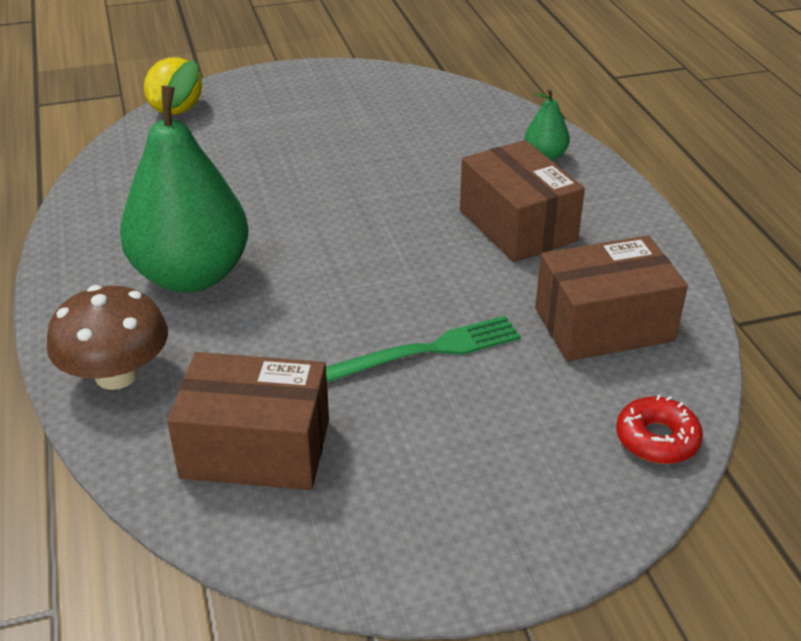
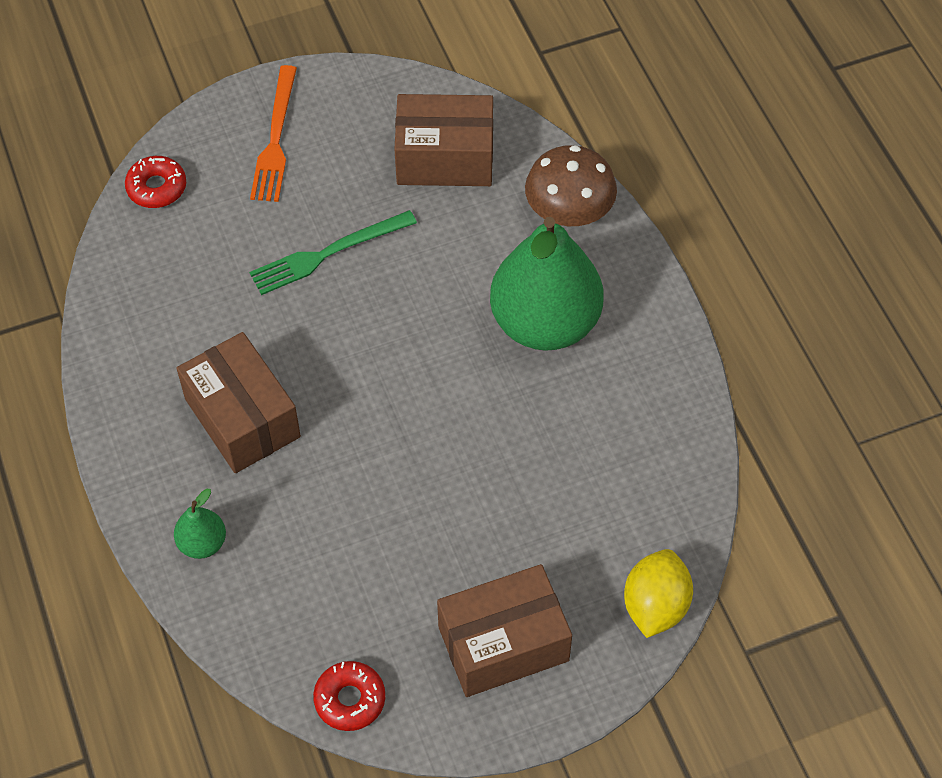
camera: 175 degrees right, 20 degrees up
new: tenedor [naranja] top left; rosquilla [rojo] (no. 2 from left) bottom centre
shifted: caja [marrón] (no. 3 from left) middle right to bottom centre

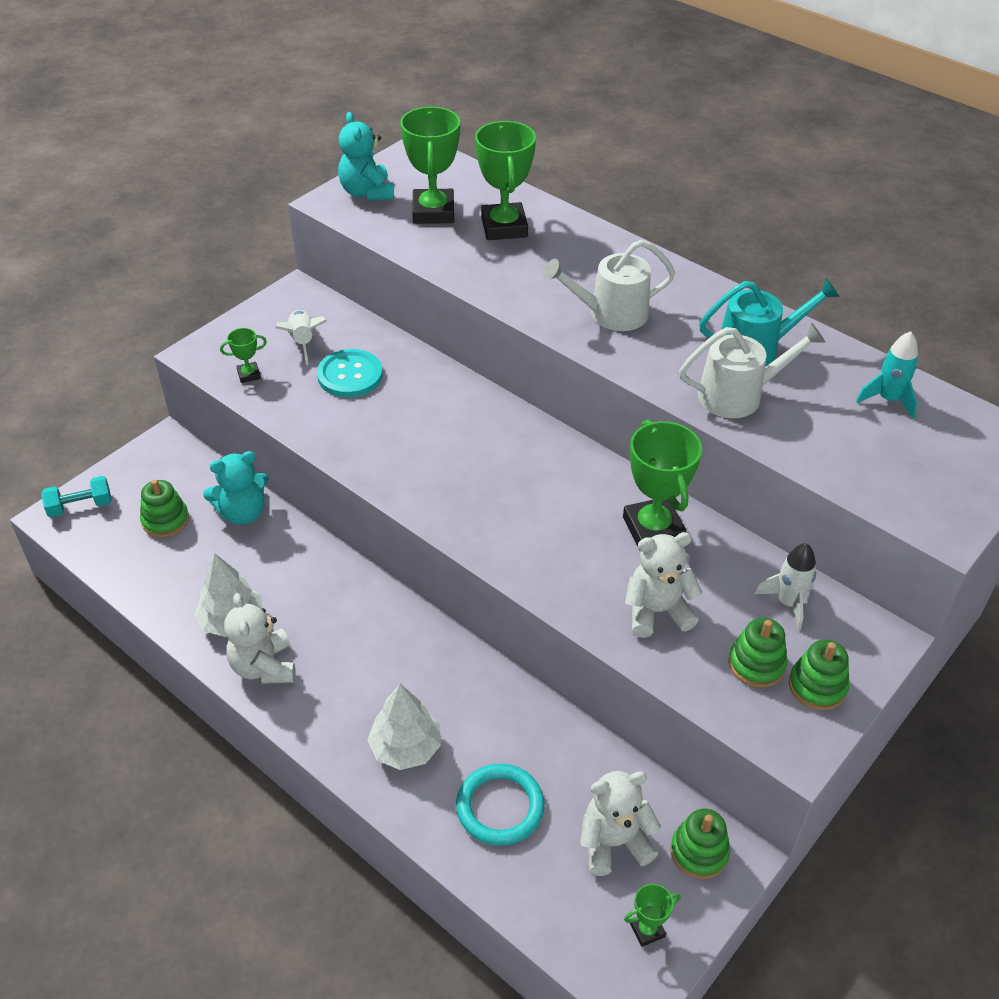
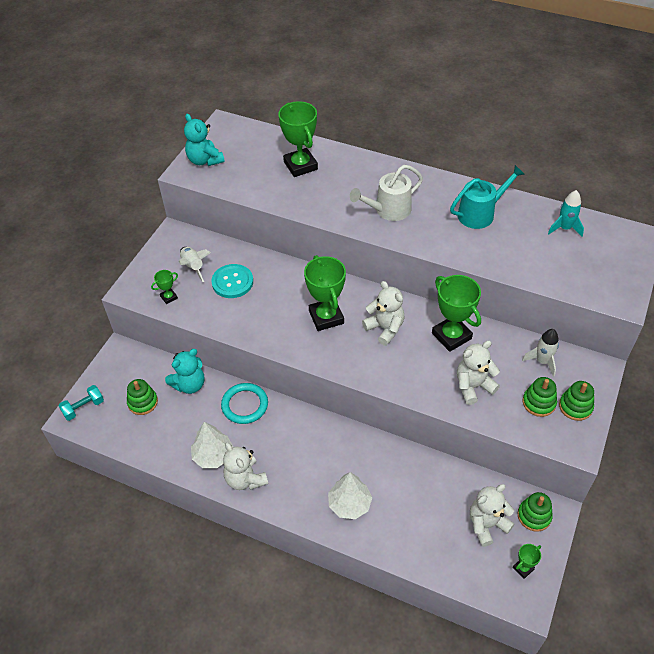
camera: 15 degrees left, 5 degrees up
gone: regadera [blanco] (no. 2 from left) middle right
new: osito [blanco] (no. 2 from left) centre
shifted: trofeo [verde] (no. 2 from left in the first image) top centre to trofeo [verde] (no. 3 from left) centre; anillo [turquesa] bottom centre to centre

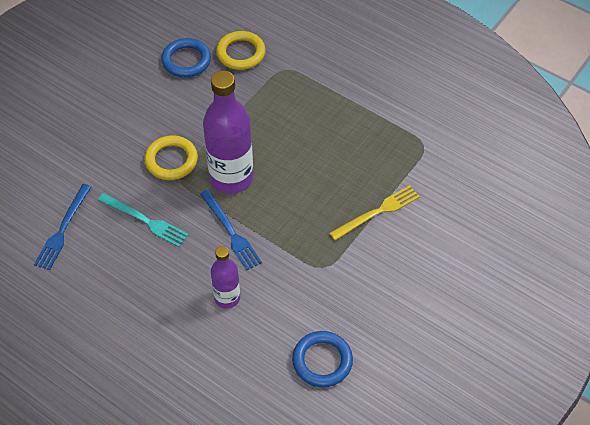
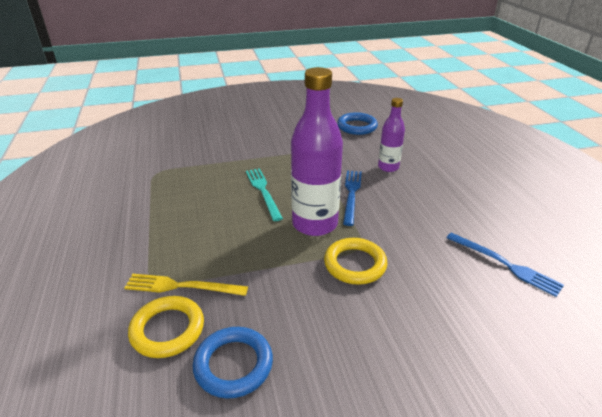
camera: 140 degrees left, 20 degrees down
shifted: tenedor [turquesa] middle left to centre; tenedor [amarillo] centre to bottom left
rotated: tenedor [azul] (no. 1 from left in the first image) middle left = middle right 75 degrees clockwise

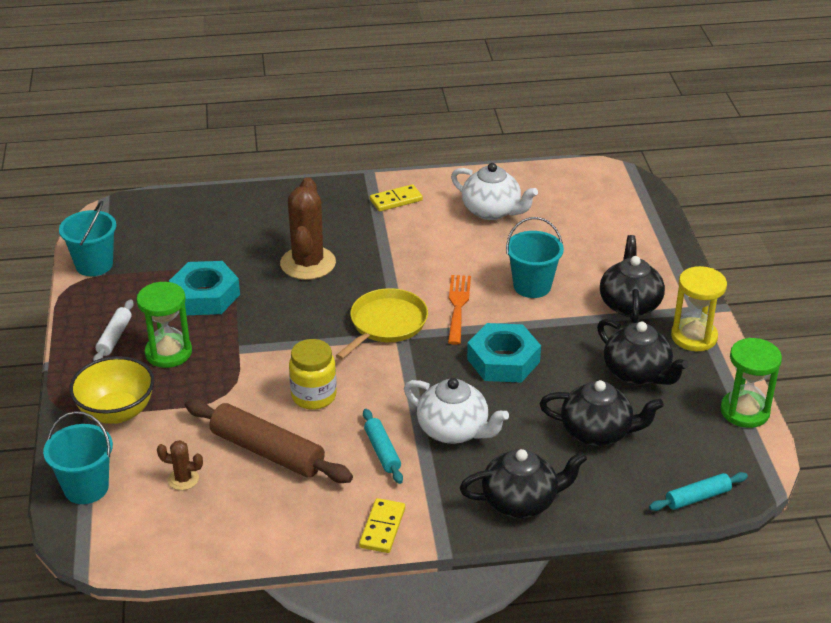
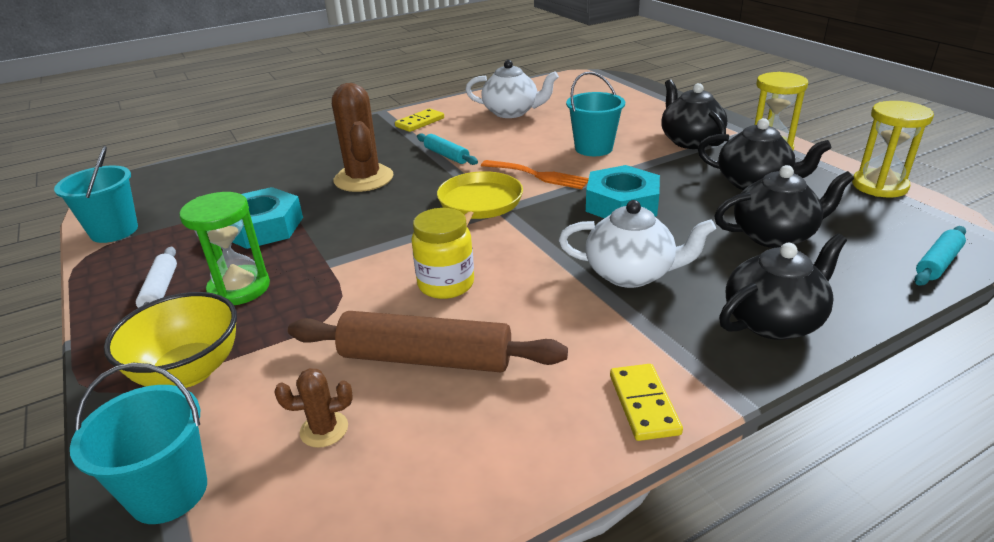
camera: 20 degrees left, 5 degrees down
shifted: rodillo [turquesa] (no. 1 from left) bottom centre to top centre
repainted: reloj de arena [verde] (no. 2 from left) middle right to reloj de arena [amarillo] (no. 2 from left) top right
rotated: tenedor [naranja] centre = top centre 135 degrees clockwise

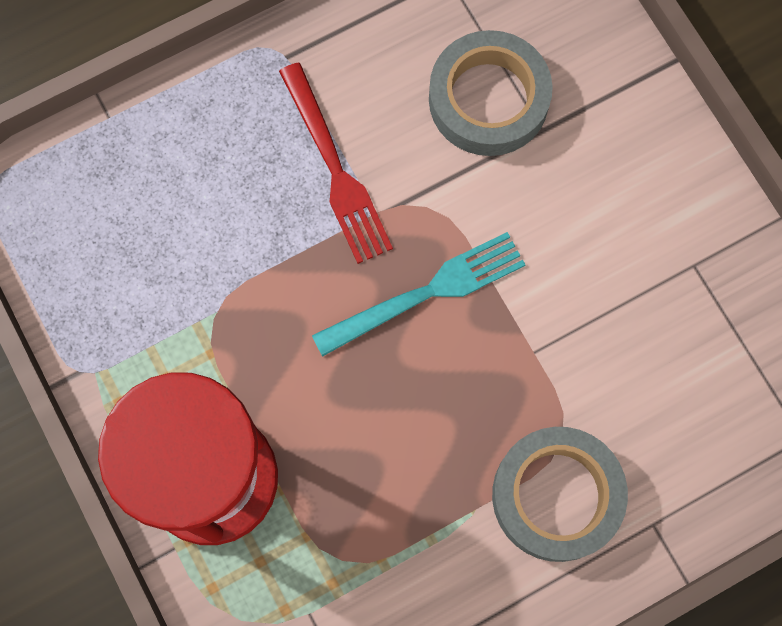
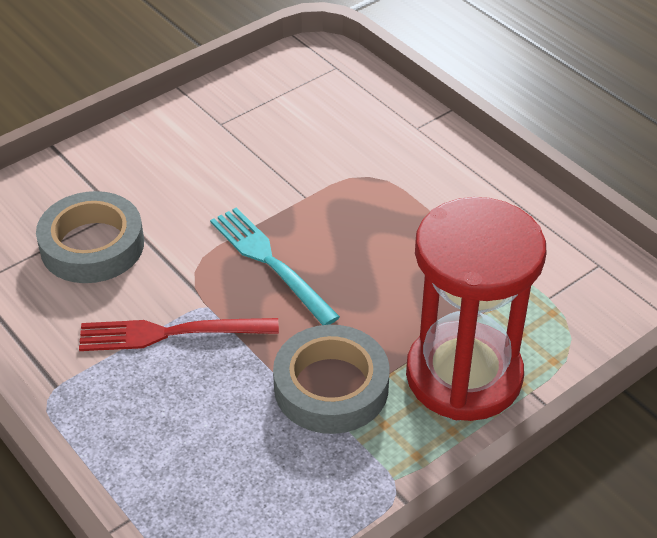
camera: 100 degrees left, 30 degrees down
shifted: cinta adhesiva [gris] (no. 2 from left) bottom right to bottom centre
rotated: tenedor [rojo] top centre = middle left 150 degrees counterclockwise

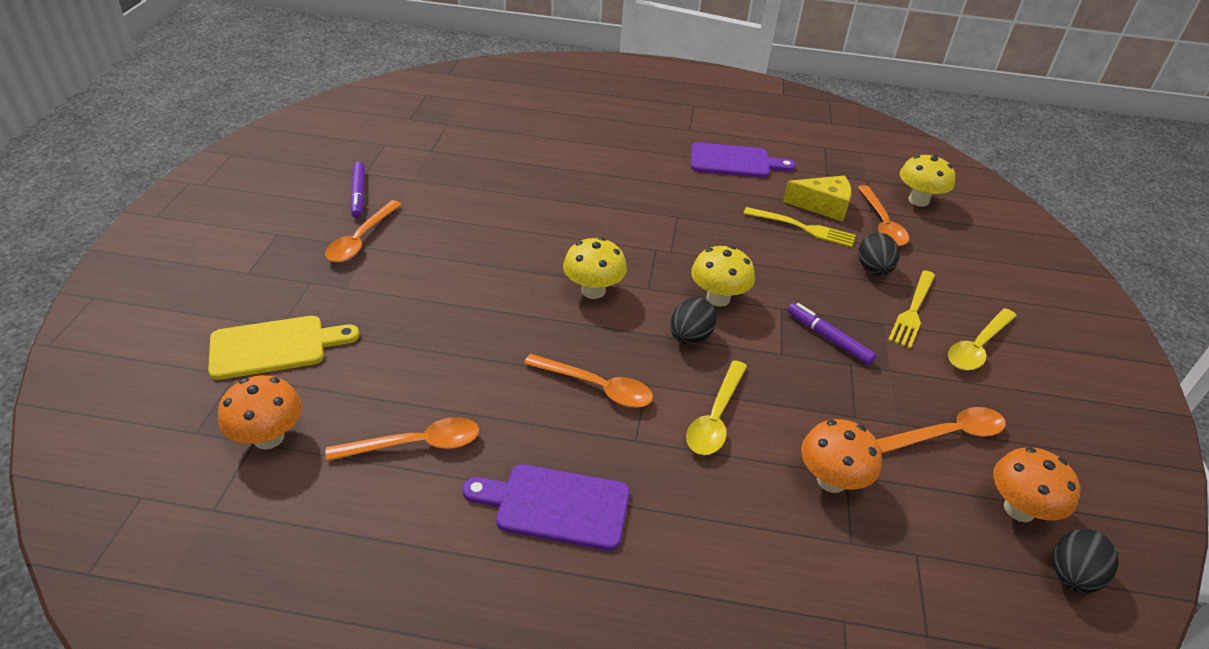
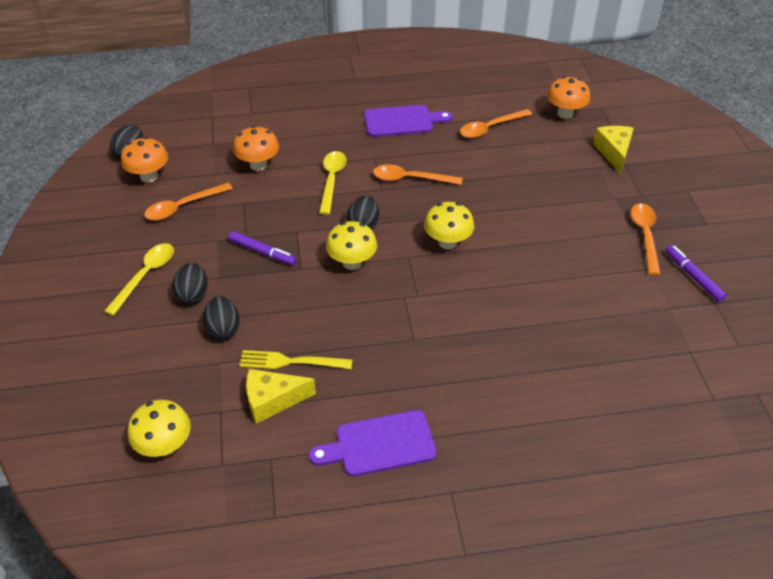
camera: 165 degrees right, 5 degrees up
gone: cuchara [naranja] (no. 4 from left) top right
swapped: tabla de cortar [amarillo] middle left to queso [amarillo] (no. 2 from left) top right; tenedor [amarillo] (no. 2 from left) middle right to huevo [negro] (no. 2 from left) middle left

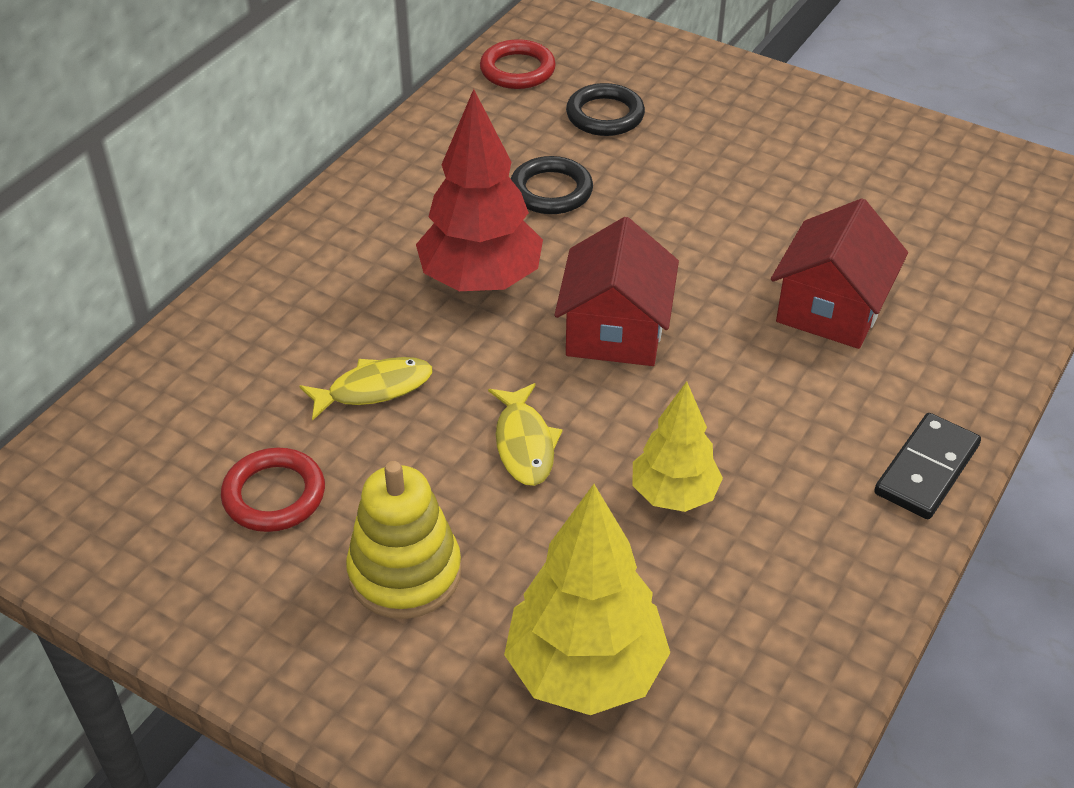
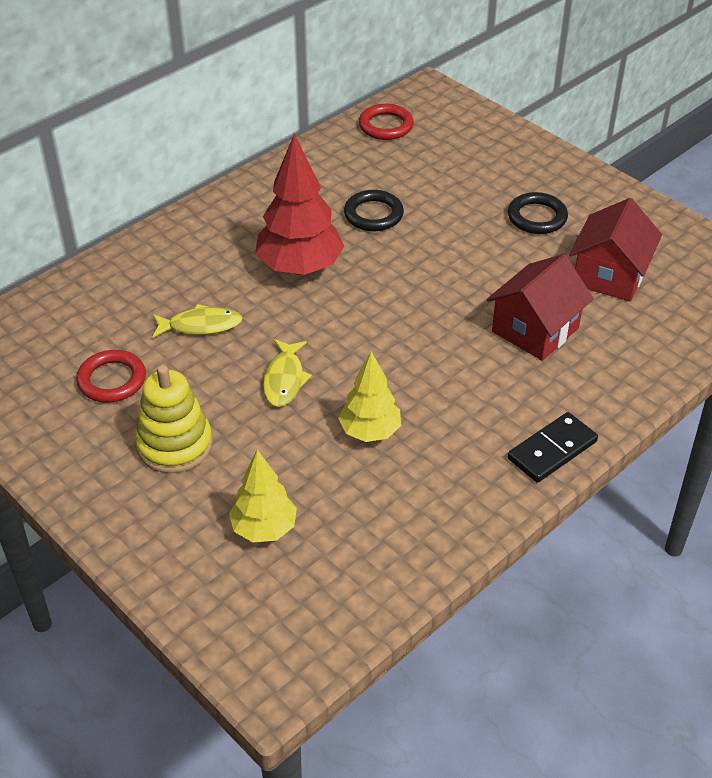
camera: 15 degrees right, 0 degrees up
shifted: casa [rojo] (no. 1 from left in the first image) centre to casa [rojo] (no. 2 from left) top right; anillo [negro] (no. 2 from left) top centre to top right
scaled: árbol [amarillo] (no. 1 from left) bottom centre = centre x0.62

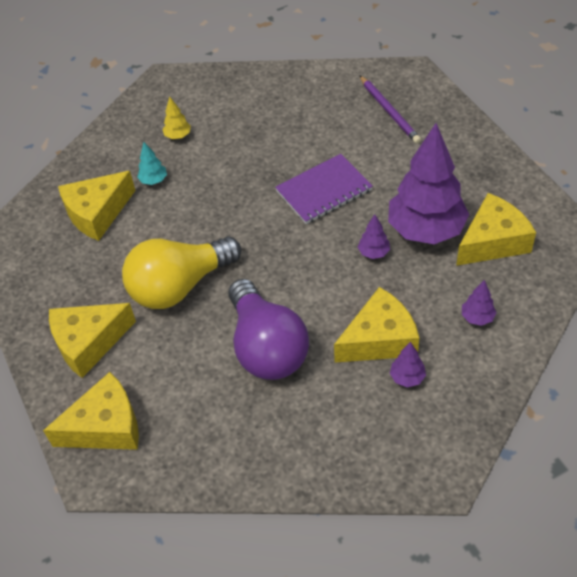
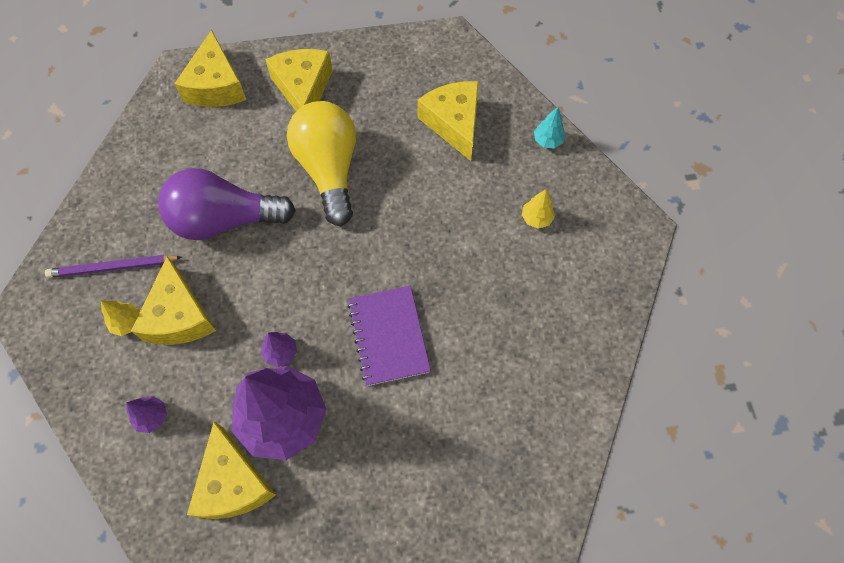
camera: 105 degrees right, 15 degrees up
shifted: árbol [turquesa] top left to top centre; lápiz [morado] top right to middle left
repainted: árbol [morado] (no. 2 from left) middle right to árbol [amarillo] (no. 1 from left) middle left

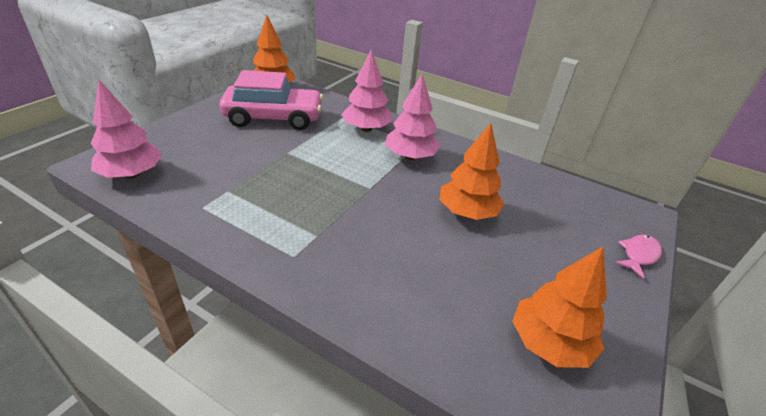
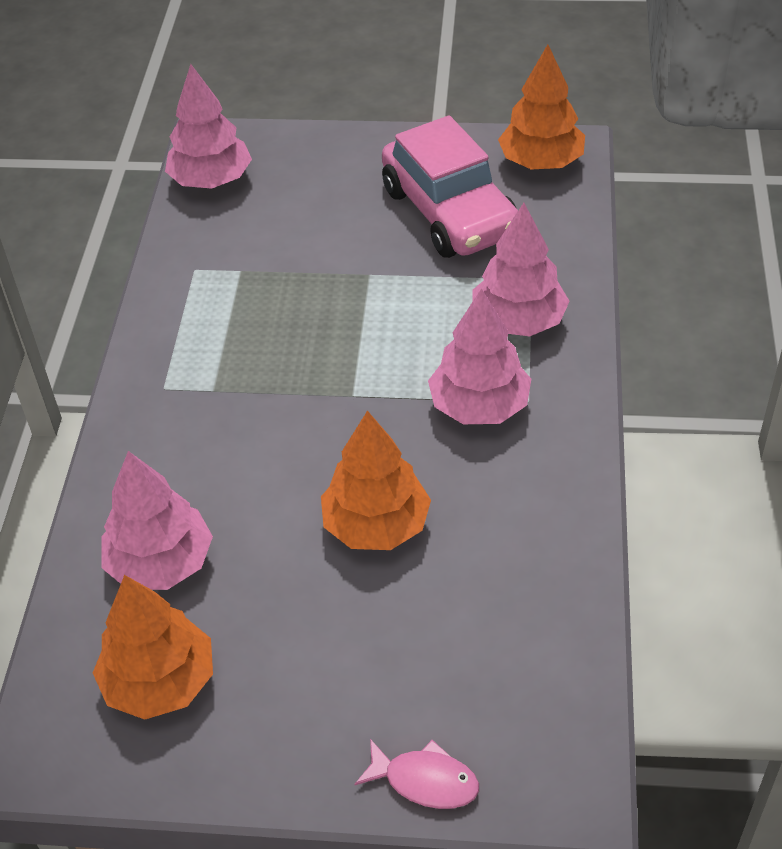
camera: 70 degrees right, 10 degrees up
new: árbol [rosa] (no. 1 from left) middle left

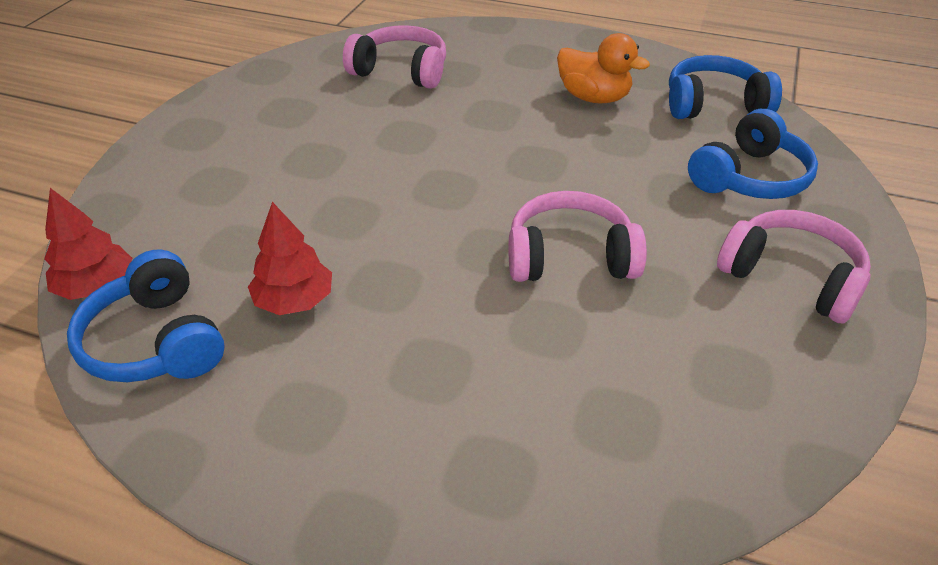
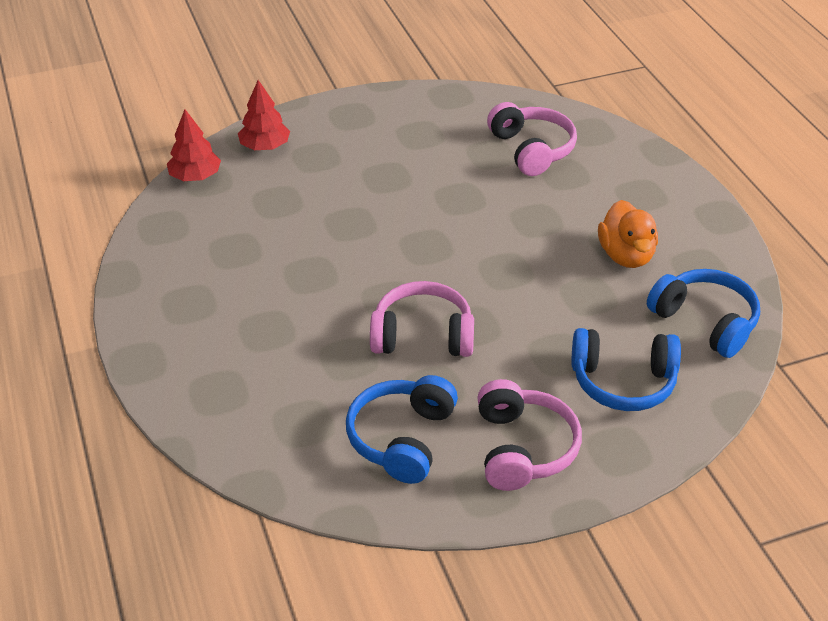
camera: 50 degrees right, 0 degrees up
shifted: auriculares [azul] (no. 1 from left) middle left to bottom centre; árbol [rojo] (no. 2 from left) middle left to top left
rotated: auriculares [rosa] (no. 2 from left in the first image) centre = centre 45 degrees counterclockwise

